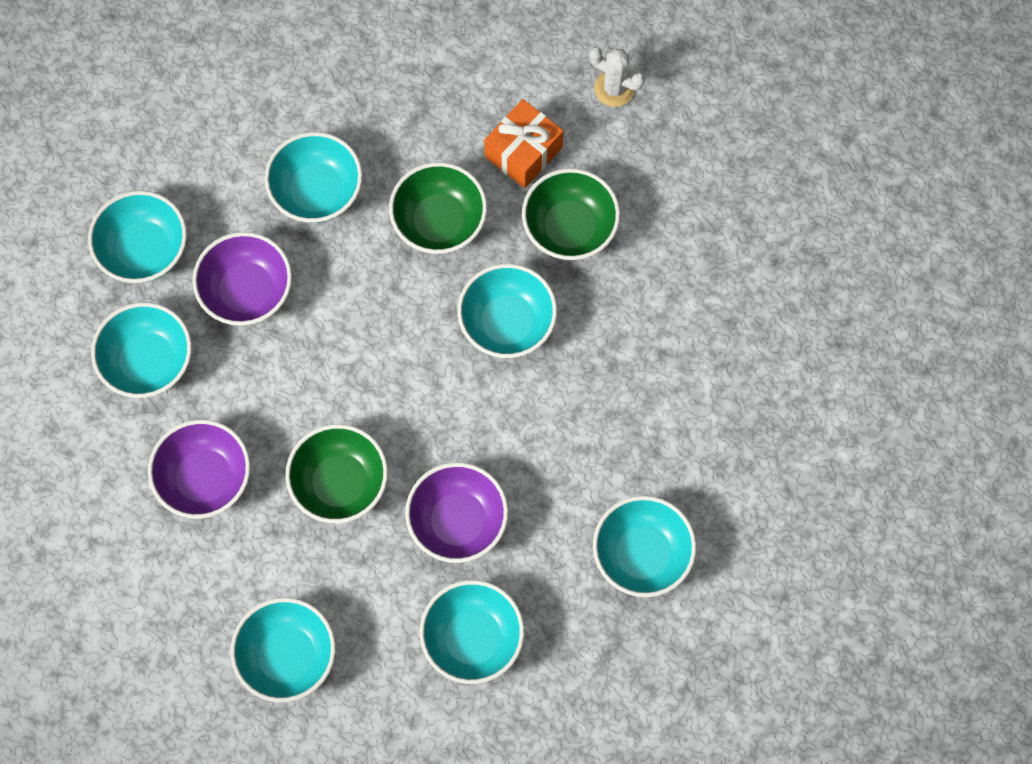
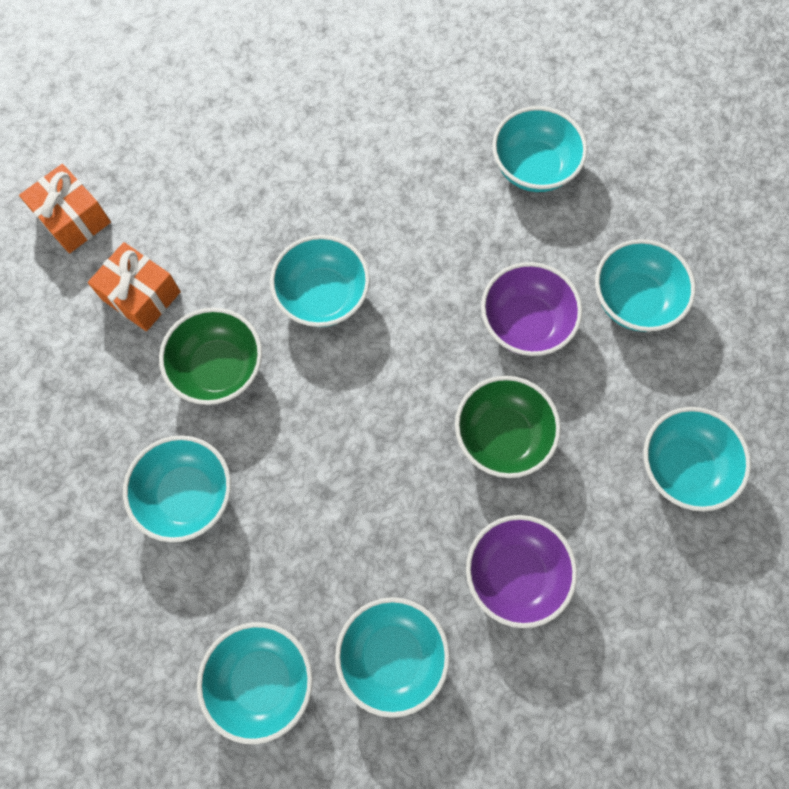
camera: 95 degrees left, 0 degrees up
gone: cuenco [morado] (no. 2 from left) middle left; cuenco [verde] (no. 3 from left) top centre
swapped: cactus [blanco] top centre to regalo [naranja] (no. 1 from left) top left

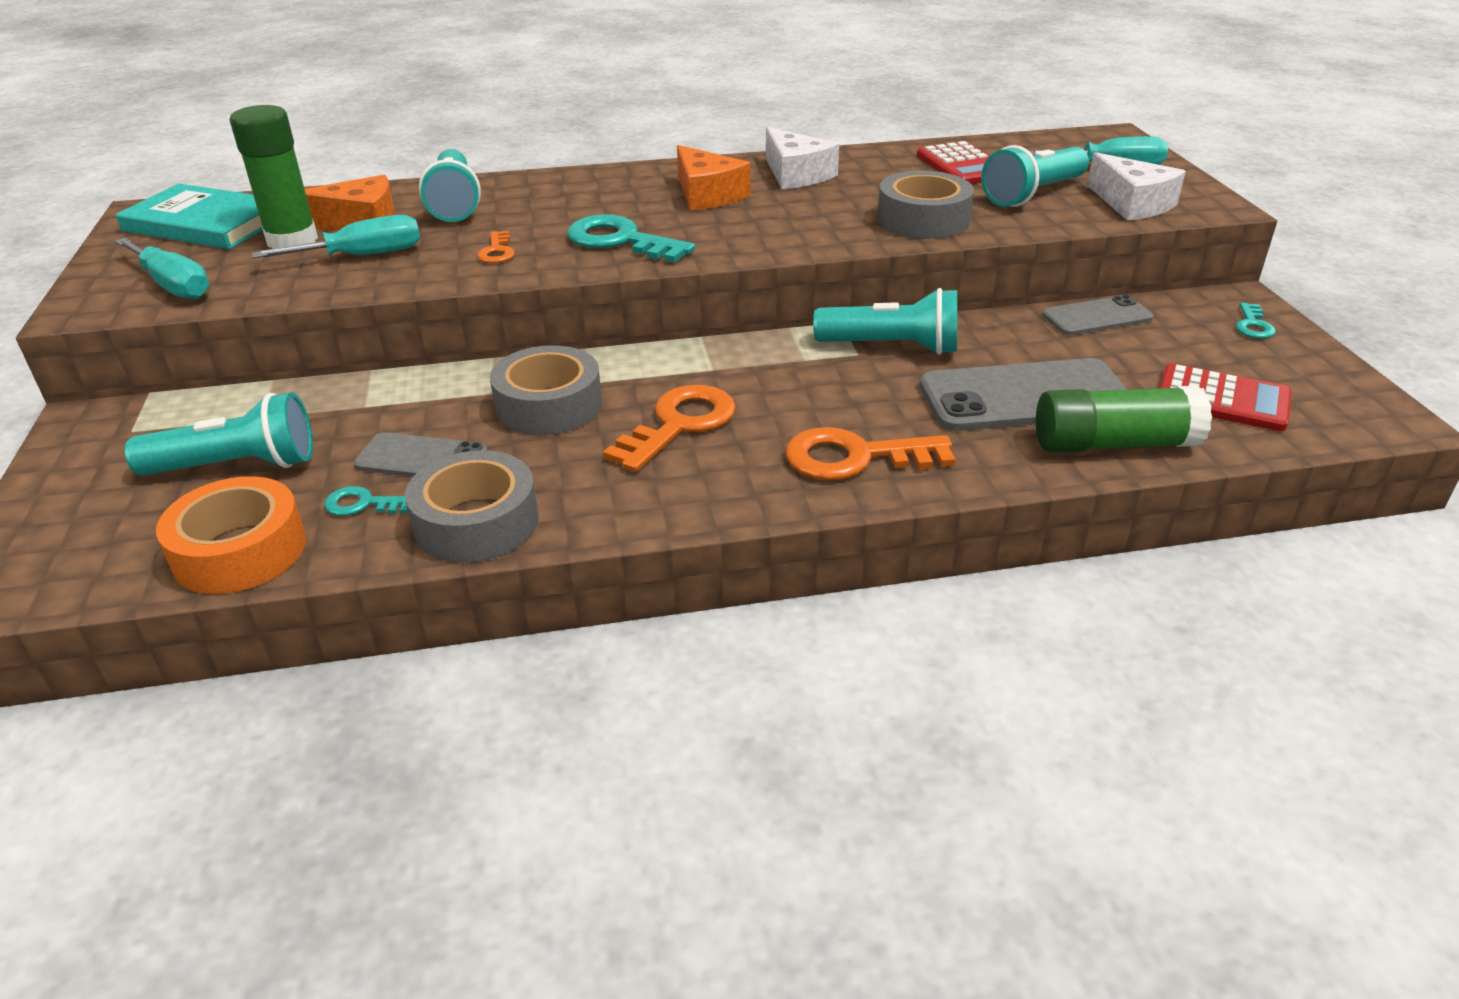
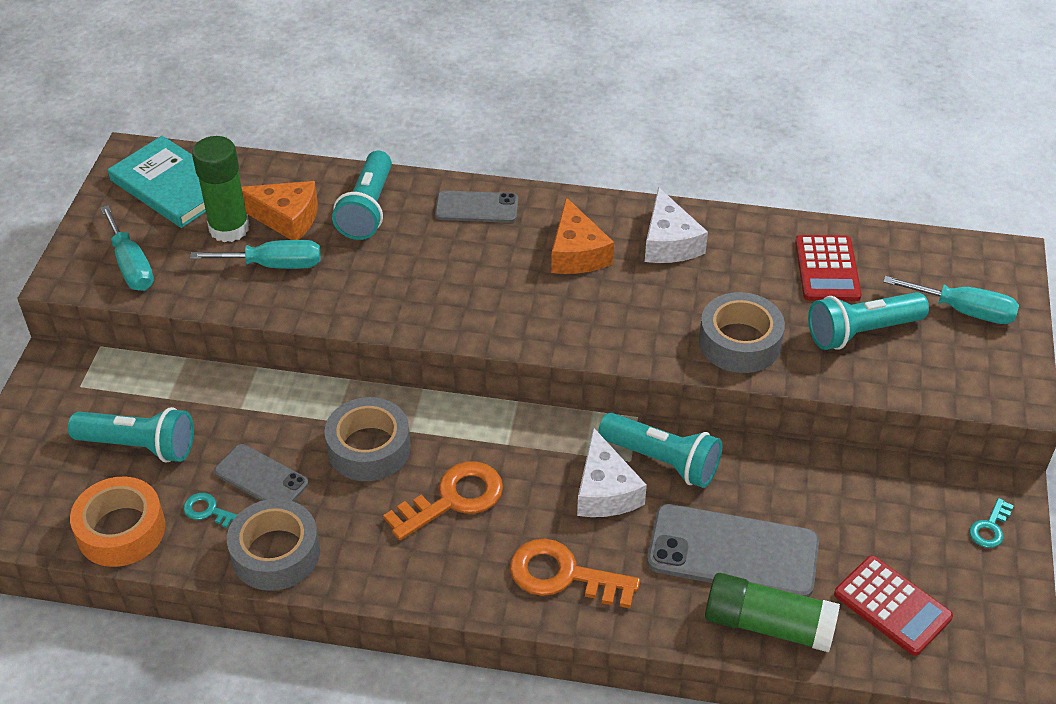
camera: 20 degrees right, 10 degrees up
gone: llave [naranja] (no. 1 from left) top centre; llave [turquesa] (no. 2 from left) top centre
shifted: móvil [gris] (no. 3 from left in the first image) top right to móvil [gris] (no. 2 from left) top centre; queso [blanco] (no. 2 from left in the first image) top right to queso [blanco] (no. 1 from left) bottom centre

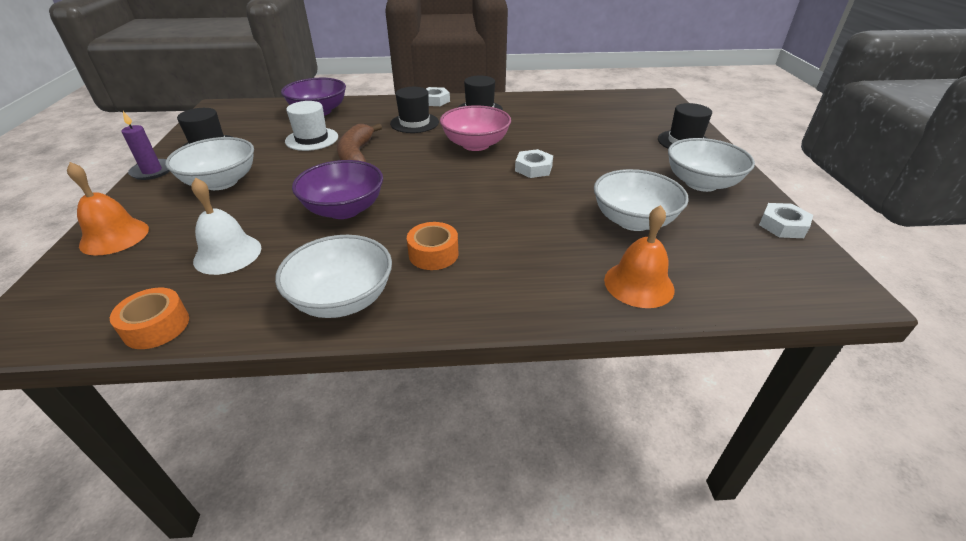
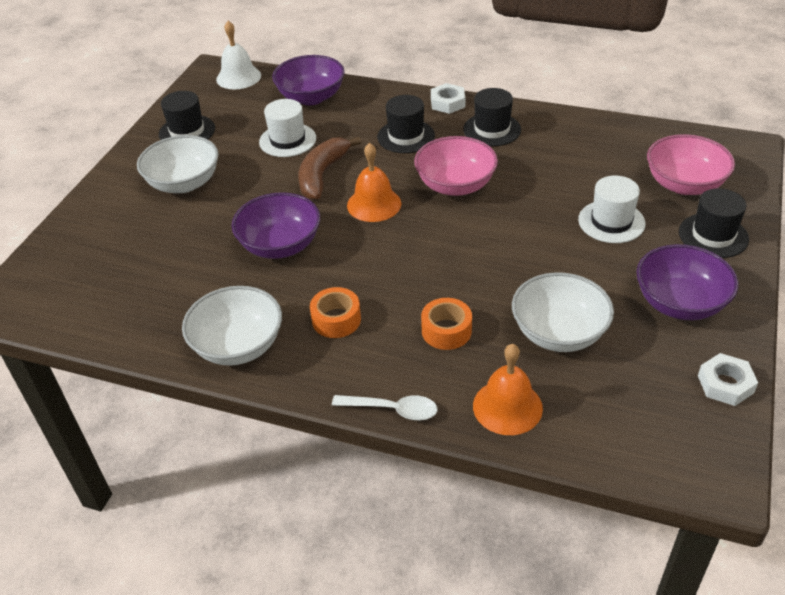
camera: 25 degrees right, 5 degrees up
gone: vela [morado] top left; tuerca [blanco] (no. 2 from left) top centre
new: cuchara [blanco] bottom centre; sombrero [blanco] (no. 2 from left) middle right; cuenco [rosa] (no. 2 from left) top right
shifted: campana [naranja] (no. 1 from left) middle left to top centre; cinta adhesiva [naranja] (no. 1 from left in the first image) middle left to cinta adhesiva [naranja] (no. 2 from left) centre; campana [blanco] middle left to top left
repainted: cuenco [blanco] (no. 4 from left) top right to cuenco [morado] (no. 3 from left) middle right

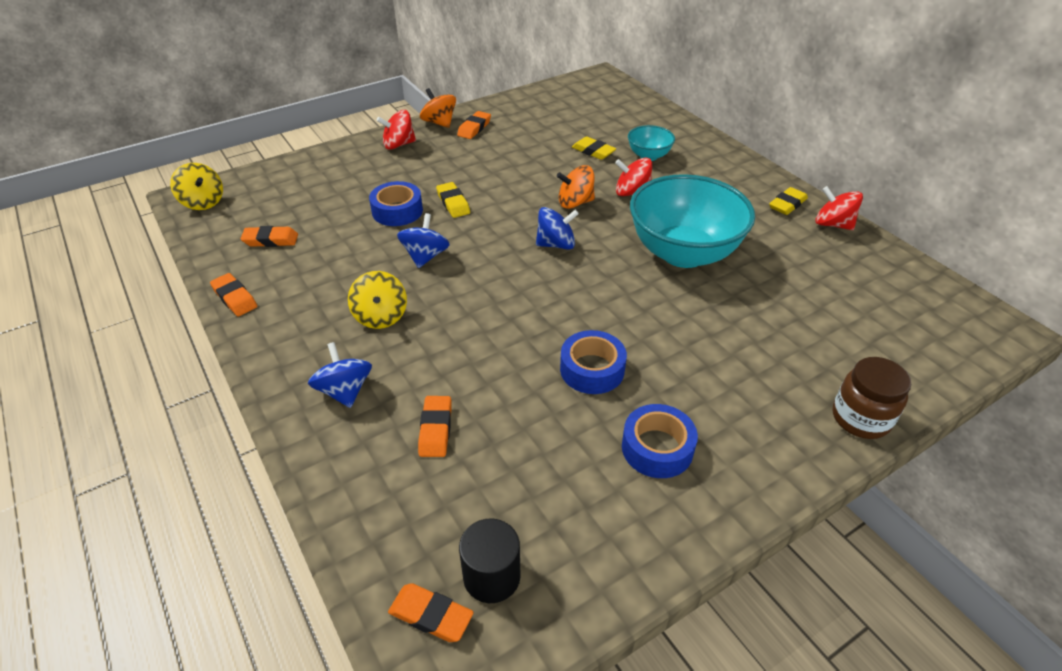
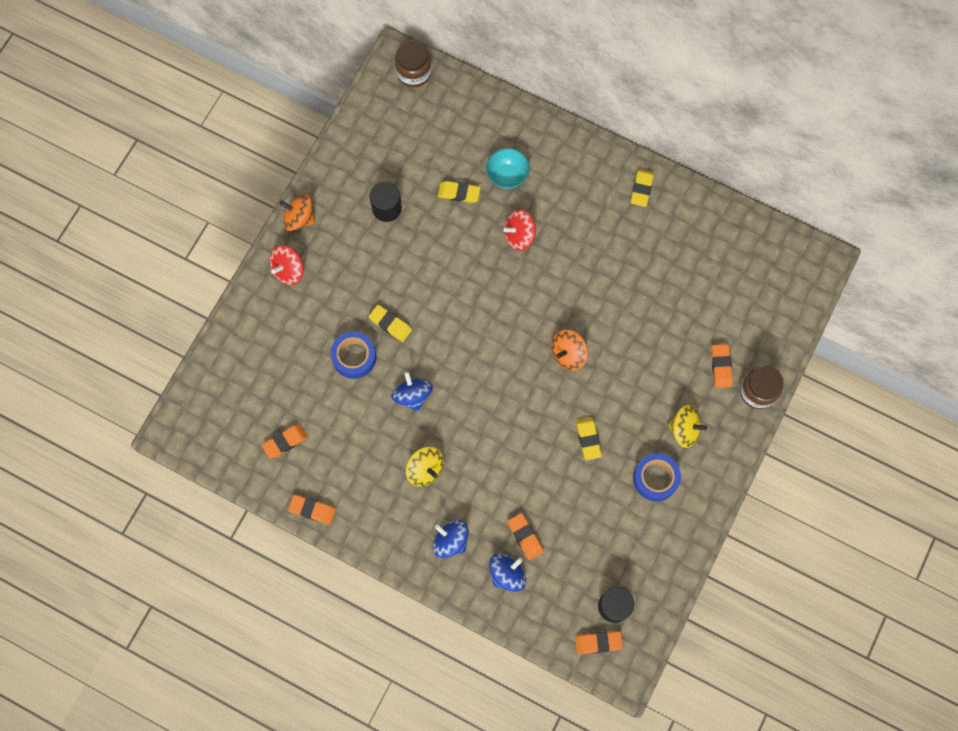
camera: 30 degrees left, 30 degrees up
gone: cuenco [turquesa] (no. 2 from left) top centre; peonza [rojo] (no. 3 from left) top right
new: cilindro [negro] (no. 1 from left) top centre; tarro [marrón] (no. 1 from left) top centre
shifted: peonza [amarillo] (no. 1 from left in the first image) top left to peonza [amarillo] (no. 2 from left) middle right; goma de borrar [naranja] (no. 5 from left) top centre to middle right; peonza [azul] (no. 3 from left) centre to bottom centre; peonza [naranja] (no. 2 from left) top centre to centre
swapped: cinta adhesiva [azul] (no. 2 from left) centre to goma de borrar [amarillo] (no. 3 from left) centre

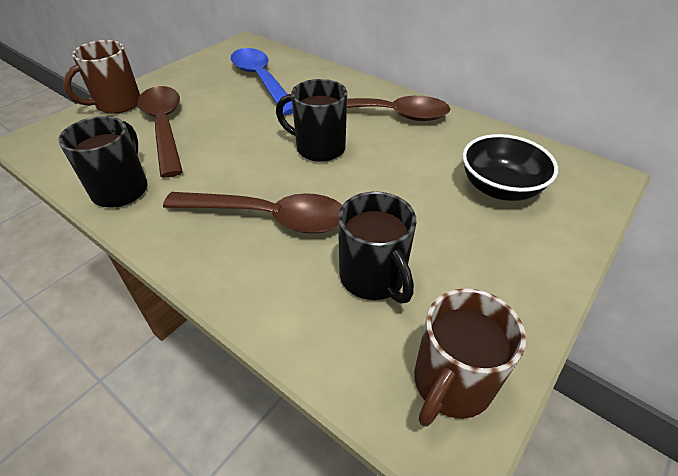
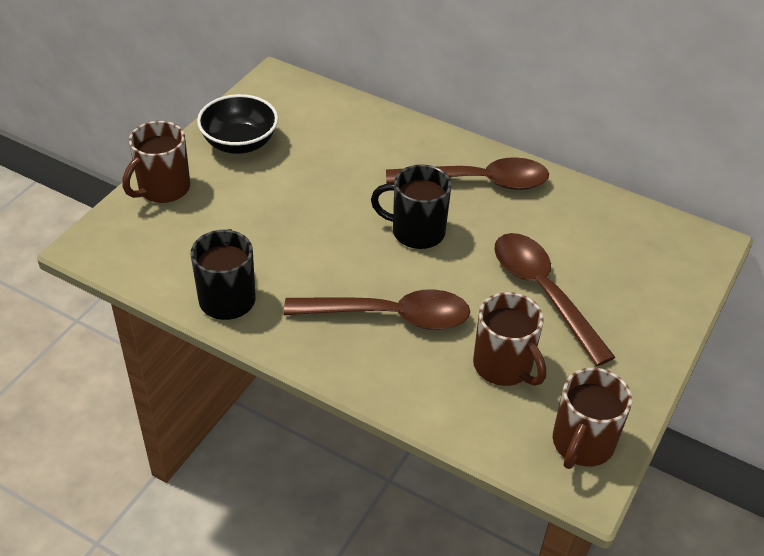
camera: 10 degrees left, 0 degrees up
gone: cuchara [azul] top centre
shifted: cuchara [marrón] (no. 1 from left in the first image) top left to cuchara [marrón] (no. 3 from left) middle right; cuenco [negro] middle right to top left
repainted: taza [negro] (no. 3 from left) centre to taza [marrón] (no. 2 from left) centre

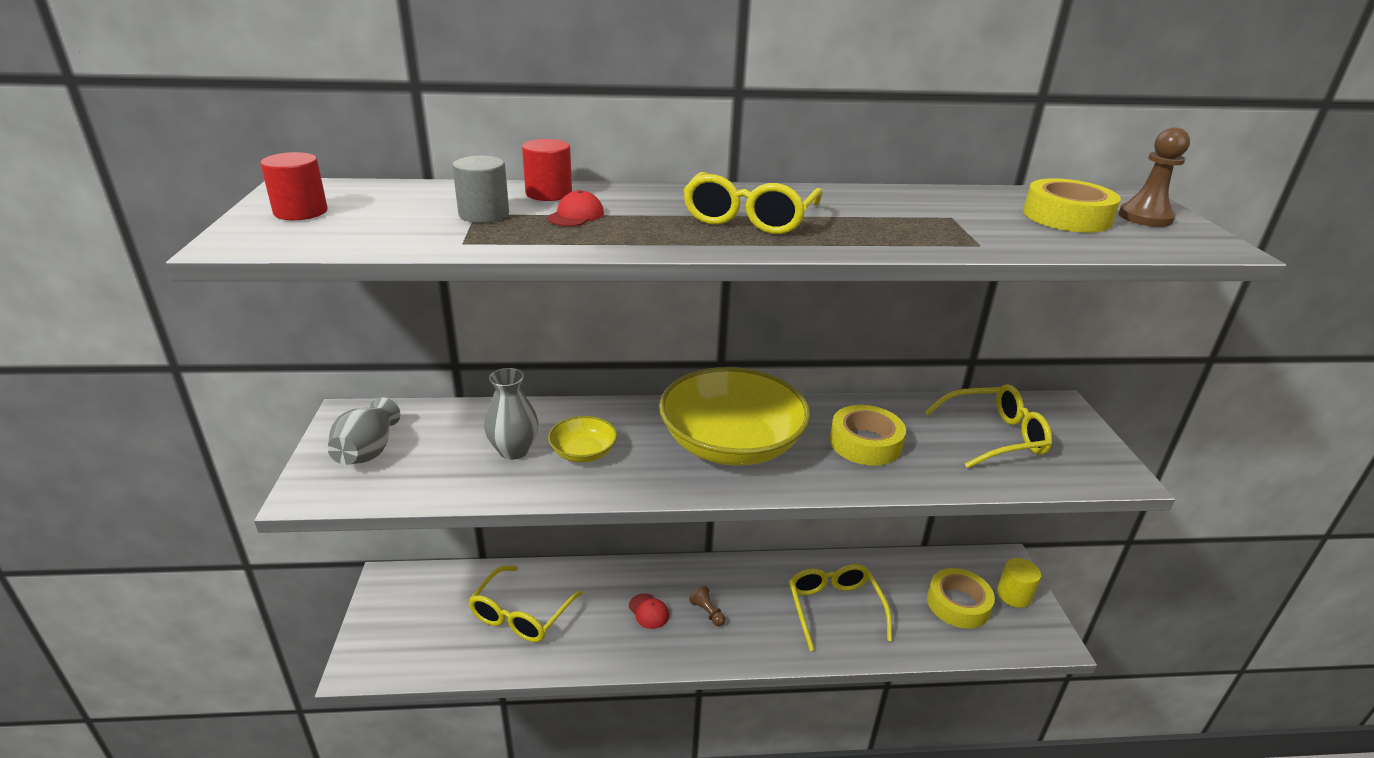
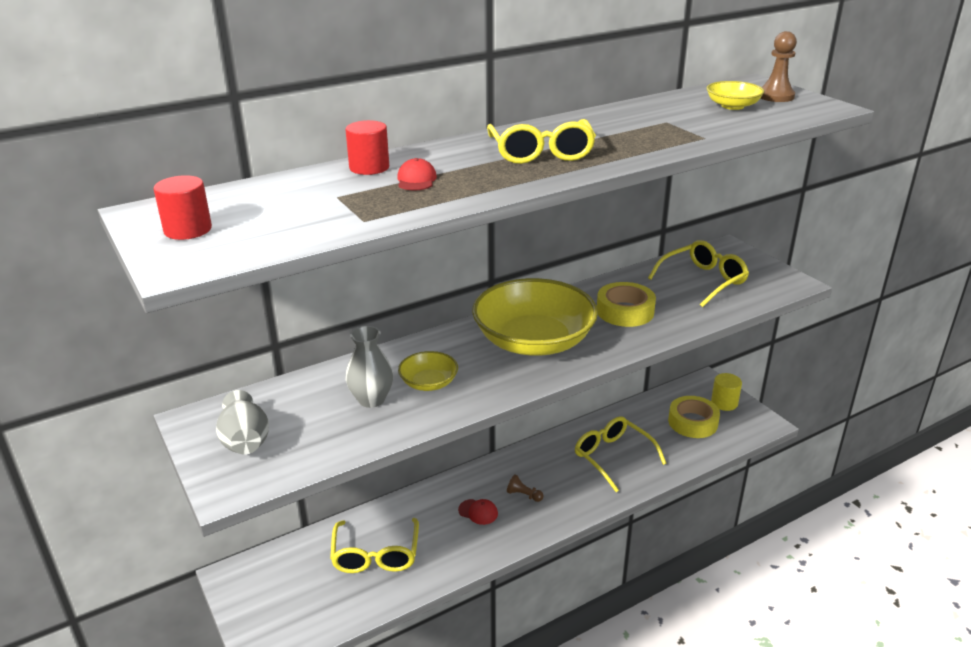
camera: 25 degrees left, 0 degrees up
gone: cilindro [gris] top centre
swapped: cinta adhesiva [amarillo] (no. 3 from left) top right to cuenco [amarillo] (no. 3 from left) top right

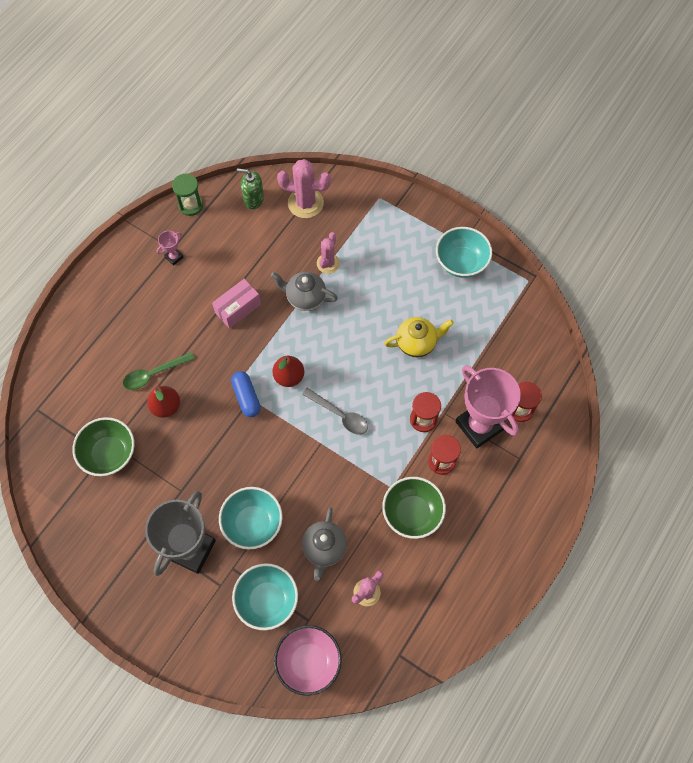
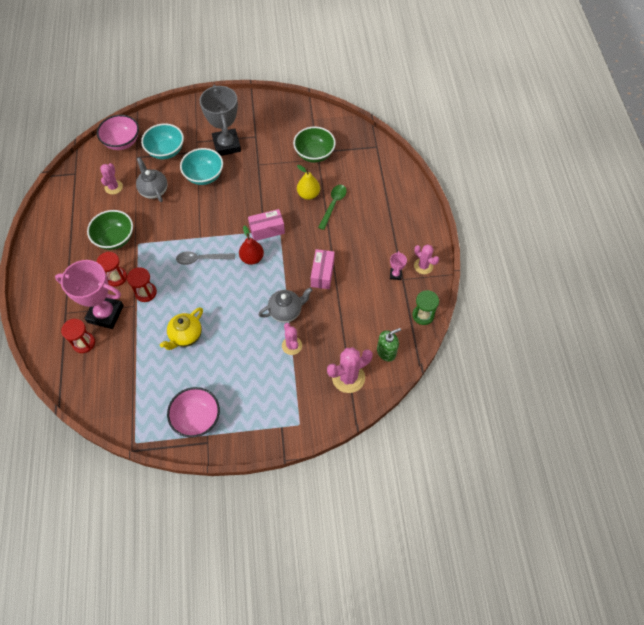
camera: 140 degrees right, 5 degrees down
new: cactus [rosa] (no. 4 from left) centre
swapped: cápsula [azul] centre to caja [rosa] (no. 1 from left) centre
repainted: pera [rojo] (no. 1 from left) middle left to pera [amarillo] top centre; cuenco [turquesa] (no. 3 from left) top right to cuenco [rosa] (no. 2 from left) middle left

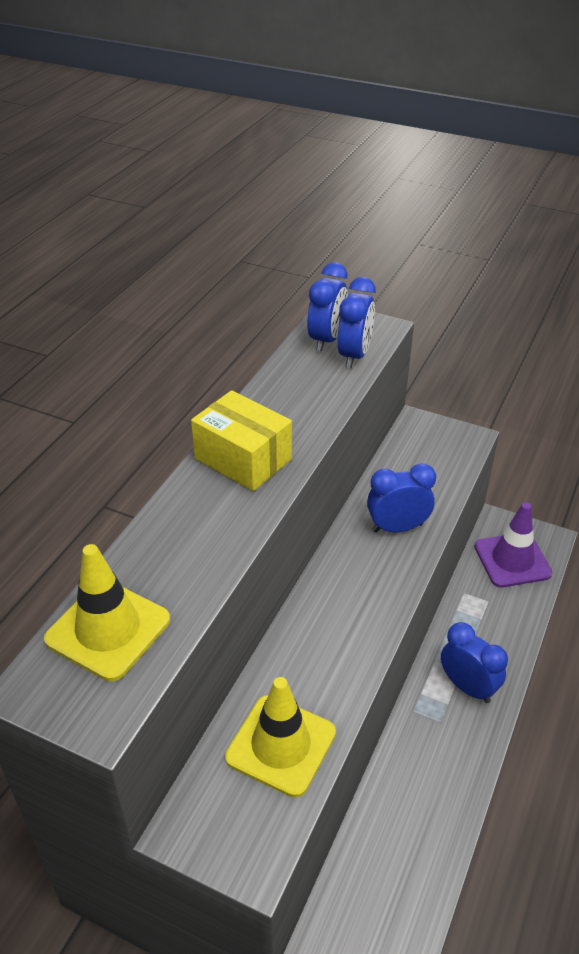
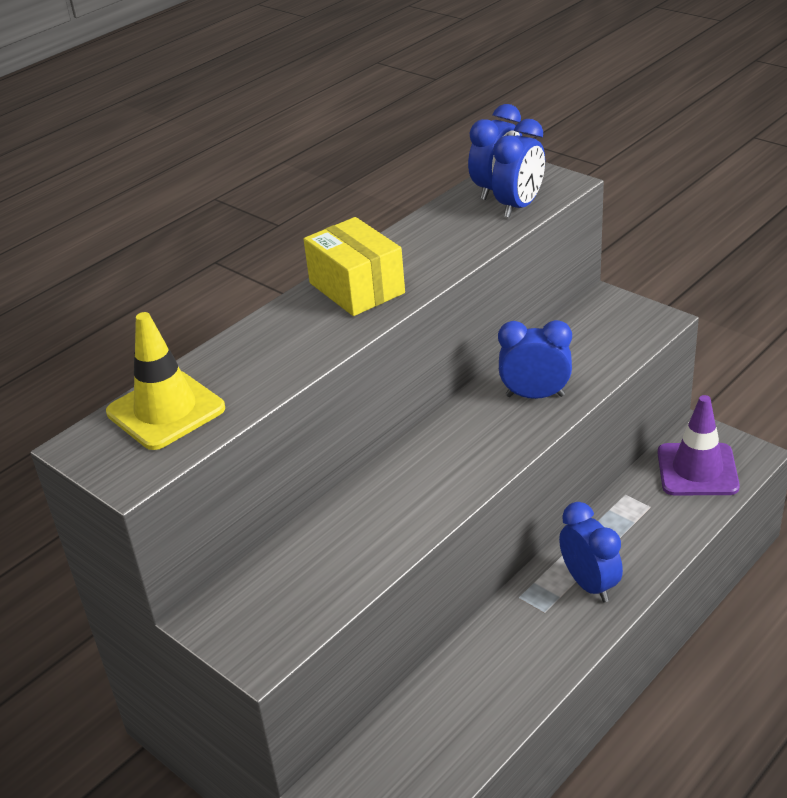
camera: 20 degrees right, 5 degrees down
gone: cono de tráfico [amarillo] (no. 2 from left) bottom centre

